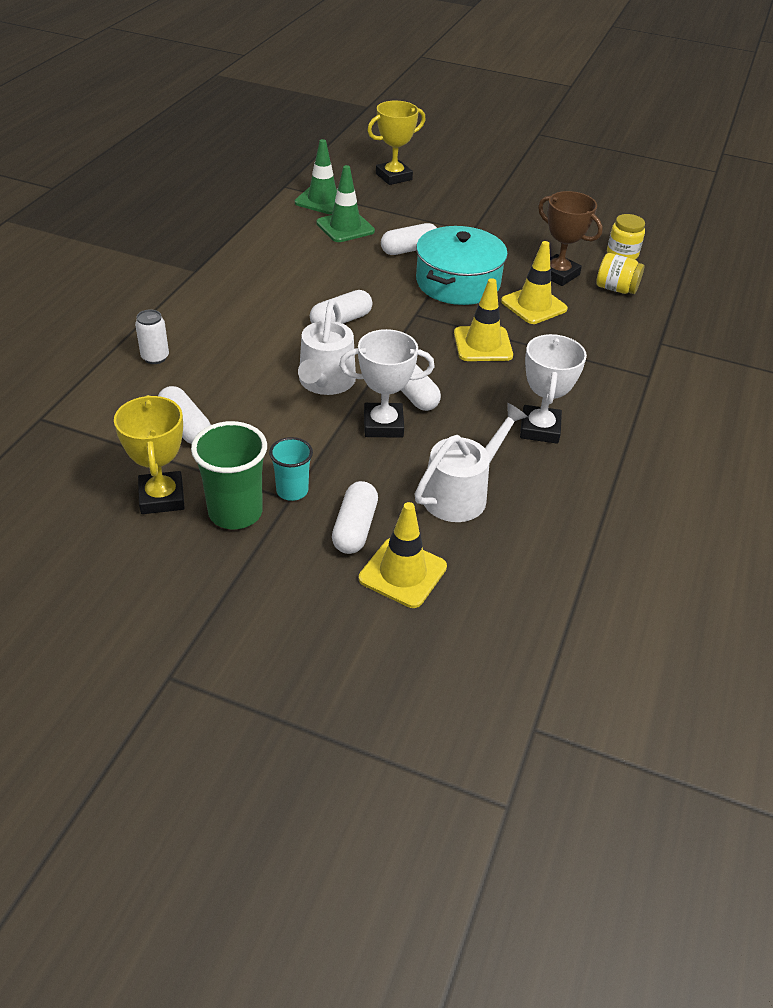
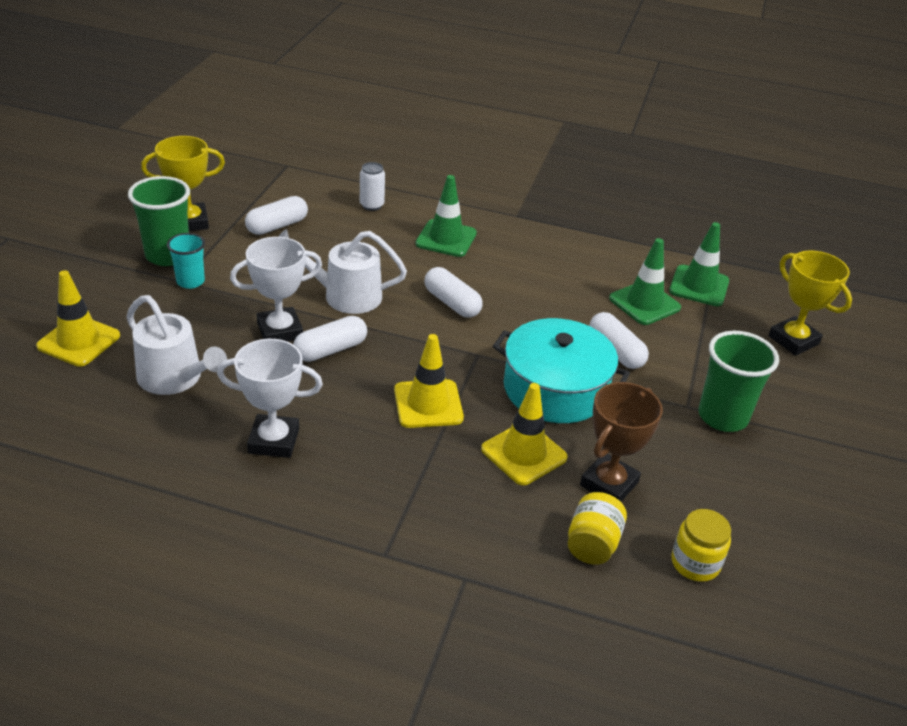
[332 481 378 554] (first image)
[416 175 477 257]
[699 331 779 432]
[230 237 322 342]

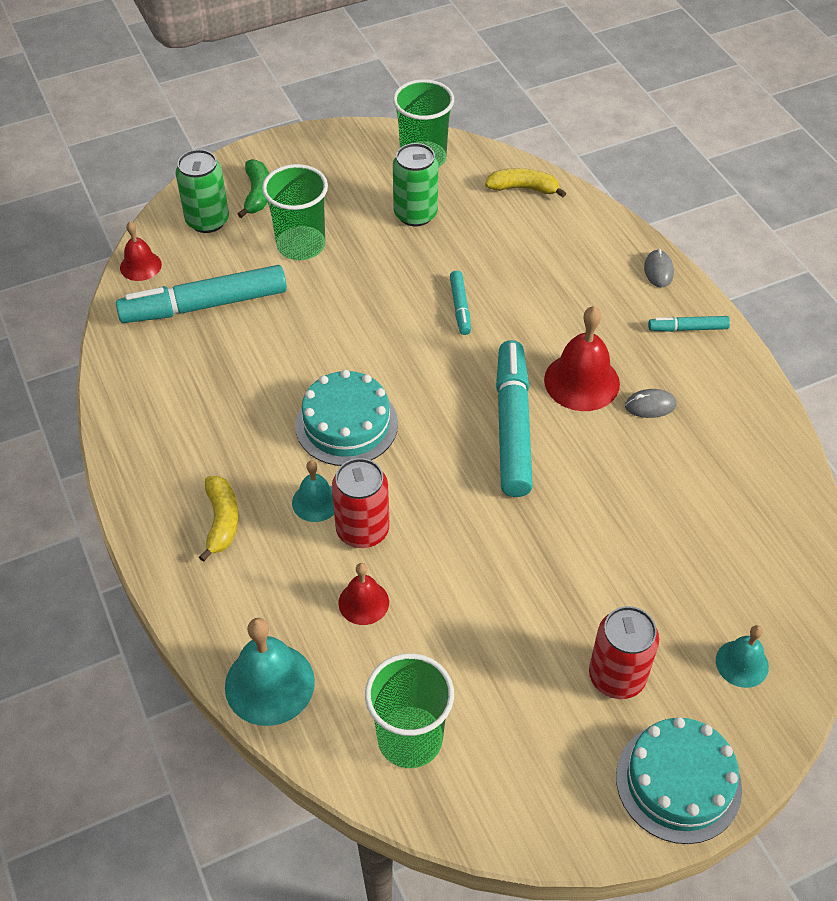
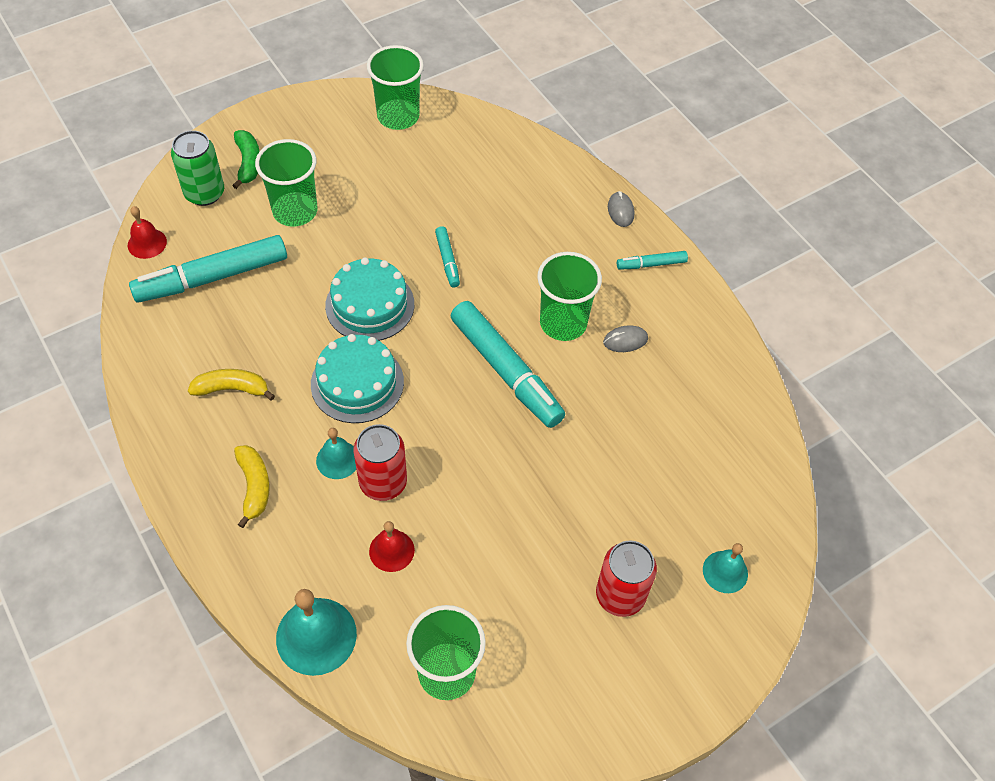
[393 143 438 226] (first image)
[188 369 275 401]
[325 257 414 341]
[537 252 602 341]
[451 301 565 428]

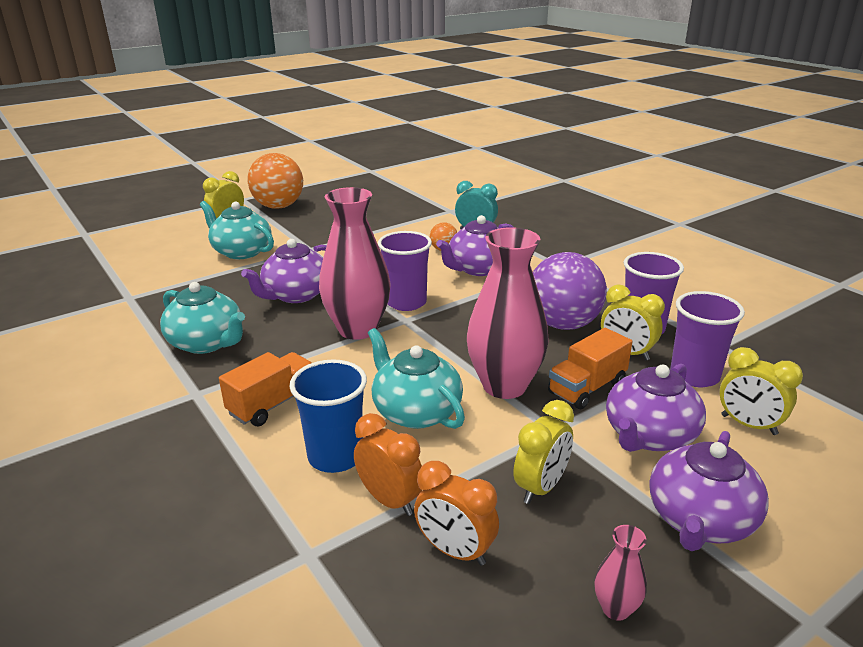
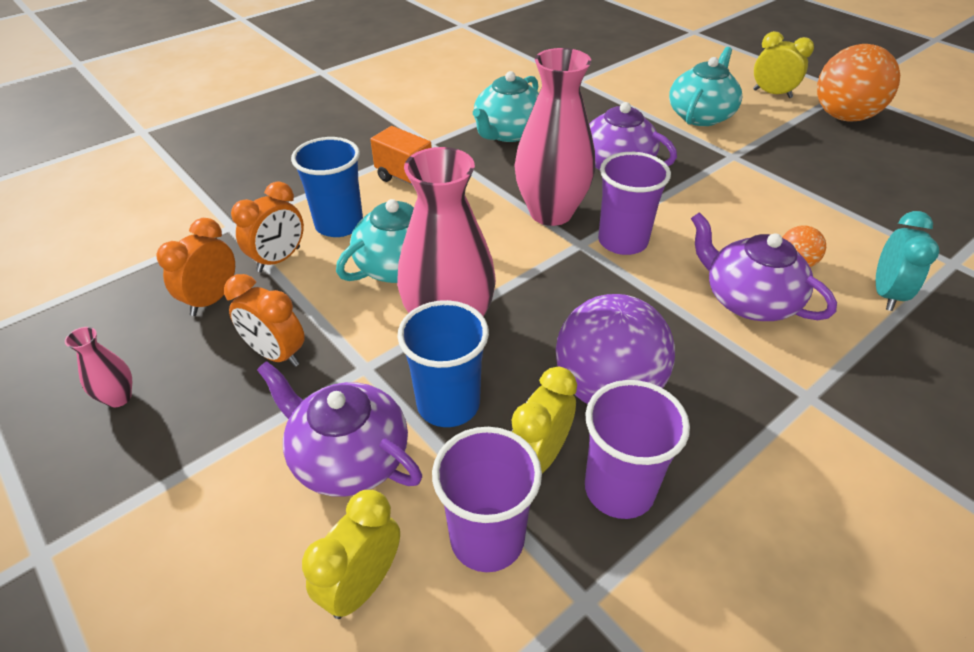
[649 431 769 551] (first image)
[397 300 489 427]
[224 274 305 367]

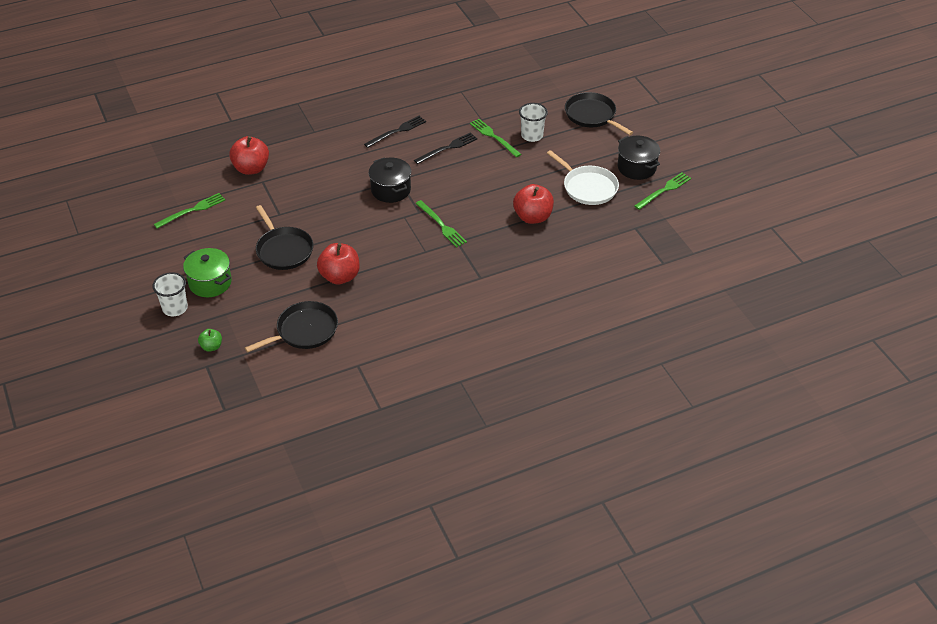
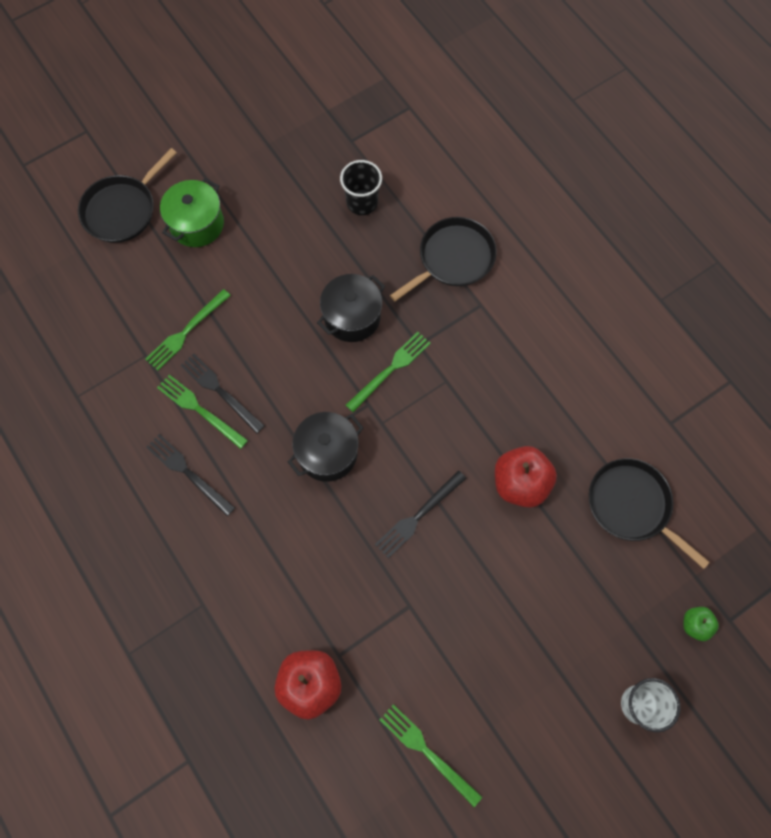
[513 184 554 224] (first image)
[519 103 548 142] (first image)
[547 150 619 205] (first image)
[340 160 382 215]
[375 470 467 558]
[160 178 224 247]
[390 217 497 301]
[317 274 385 342]
[157 375 248 449]

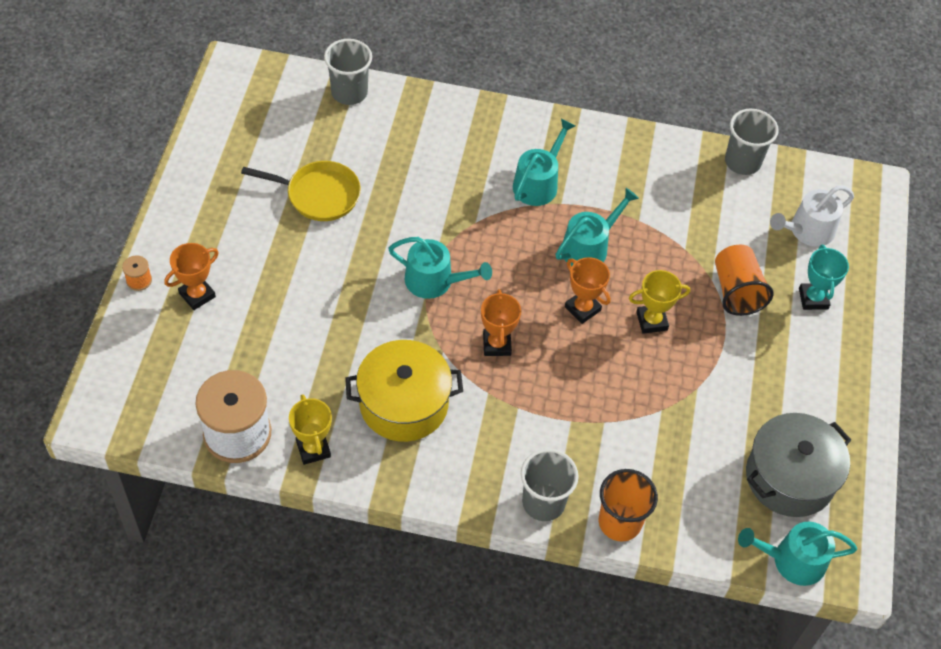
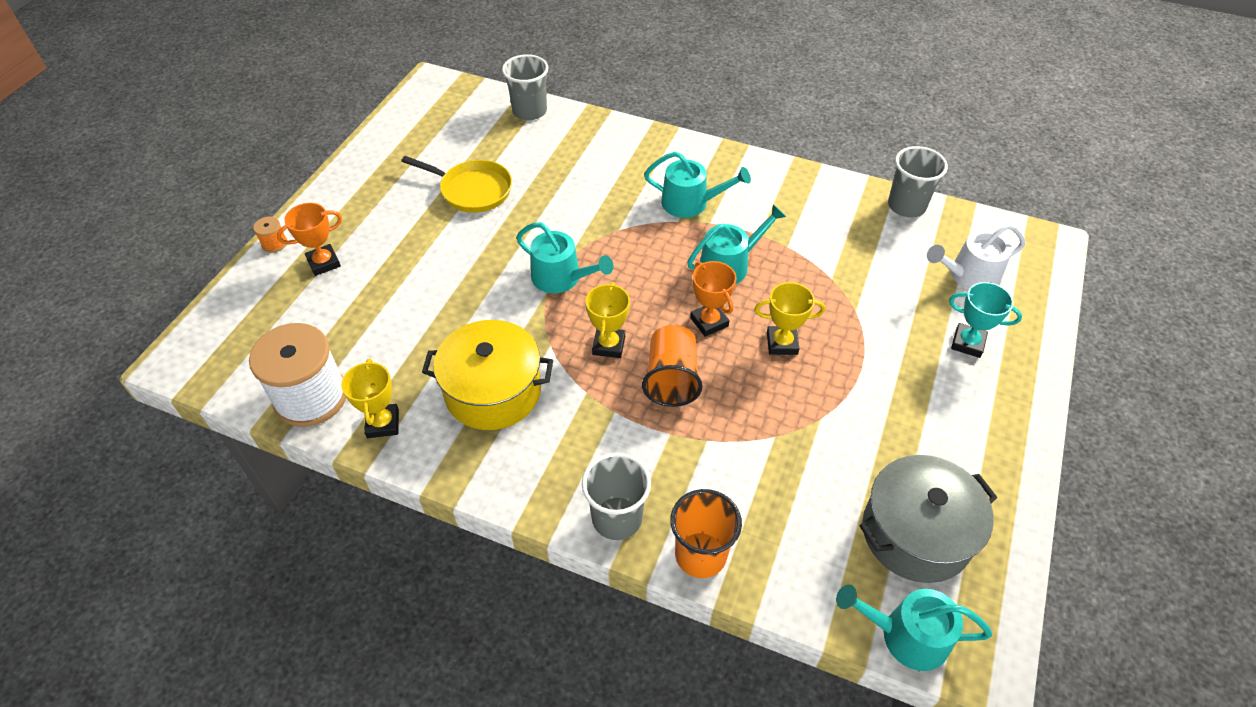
[642 325 703 407]
[585 282 630 358]
[644 151 751 218]
[949 282 1022 358]

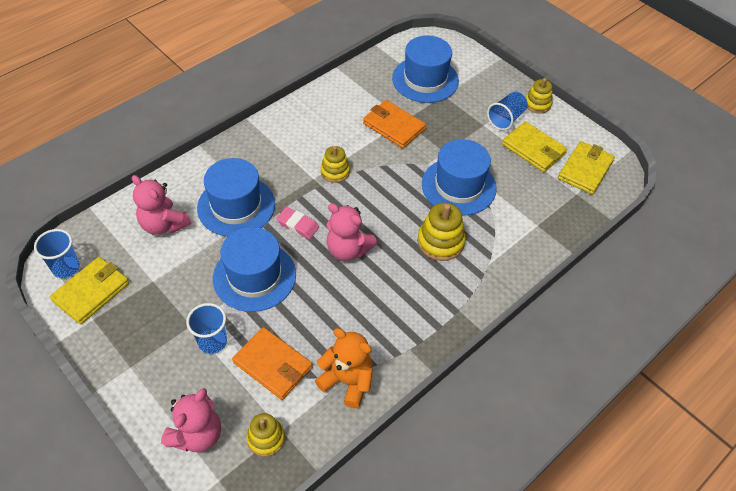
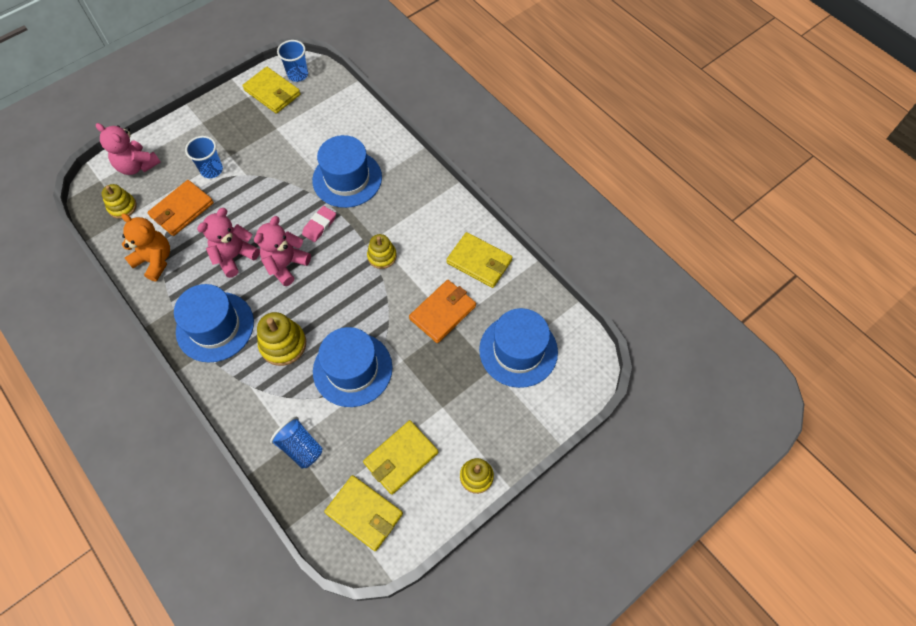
[446 232 513 288]
[197 208 260 278]
[174 284 254 363]
[270 417 323 469]
[121 213 170 281]

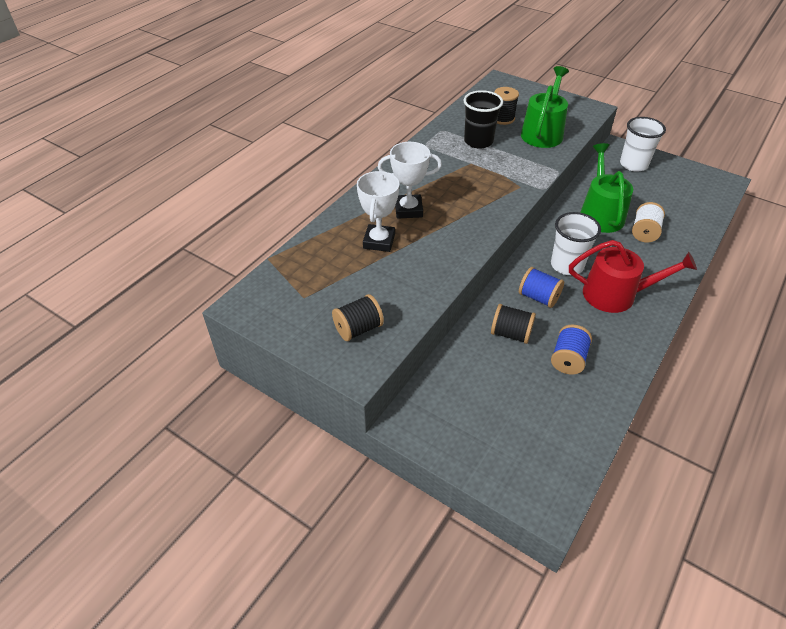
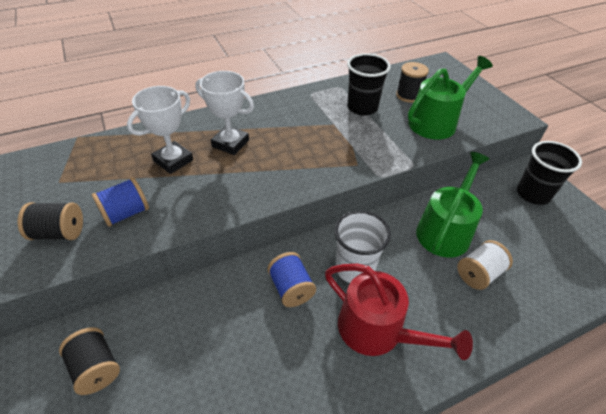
[59 327 120 395]
[92 177 149 227]
[517 141 582 205]

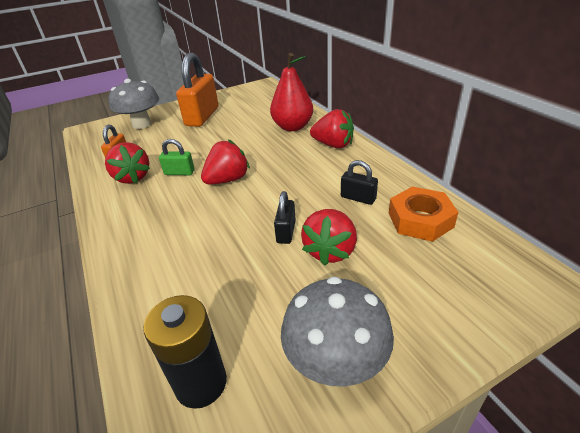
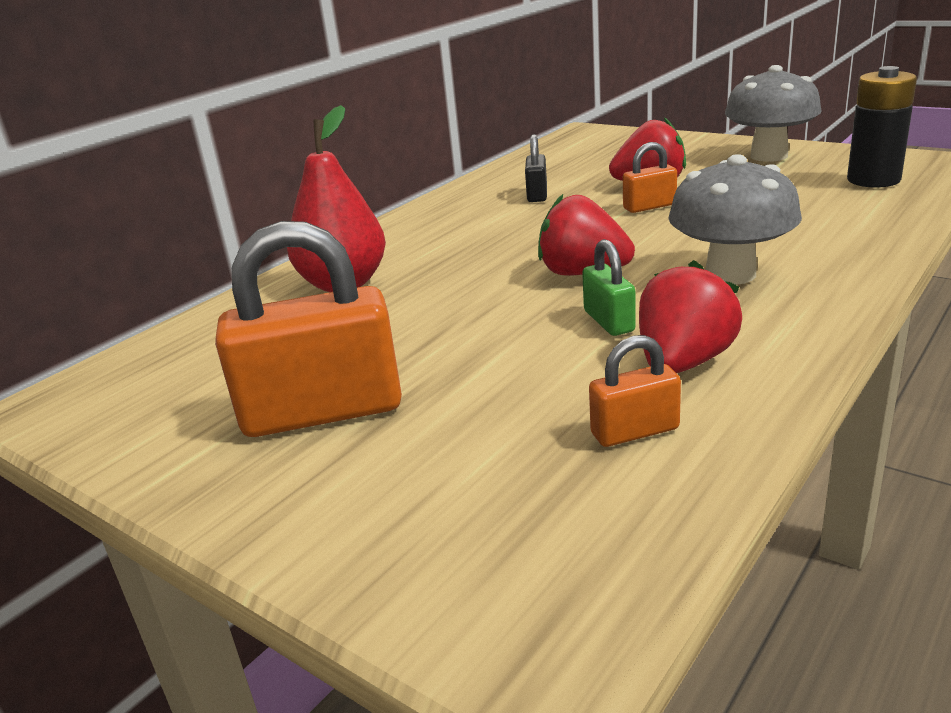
[310 109 354 148] (first image)
[389 186 458 242] (first image)
[668 154 802 285]
[623 142 677 213]

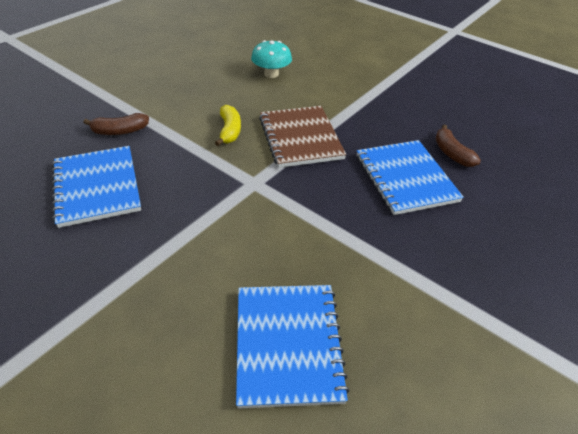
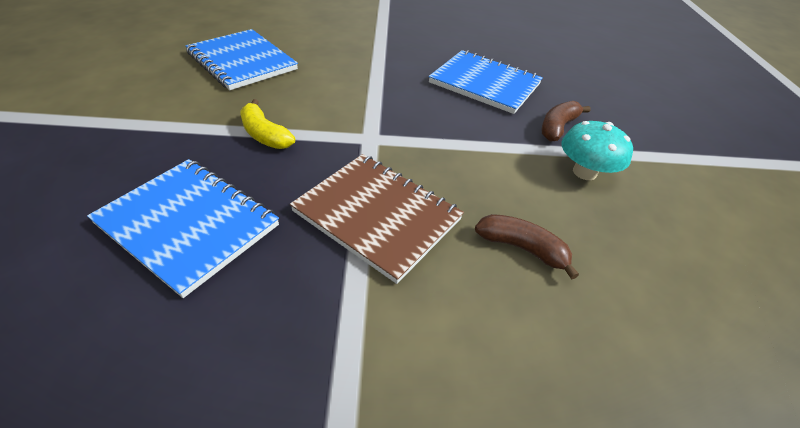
[240 99 295 149]
[562 121 633 180]
[475 214 579 280]

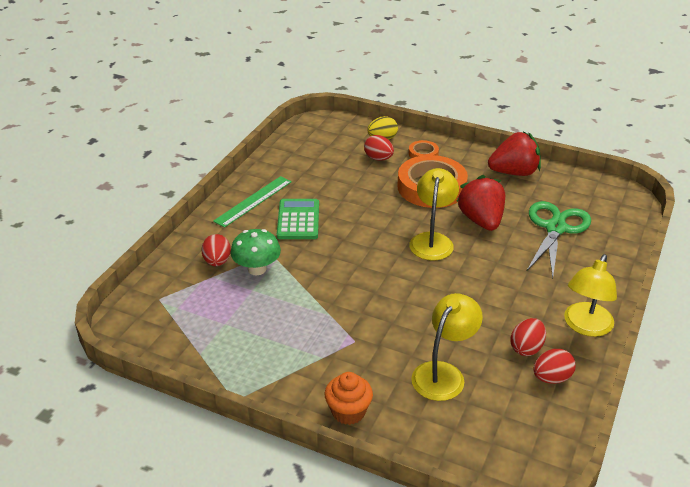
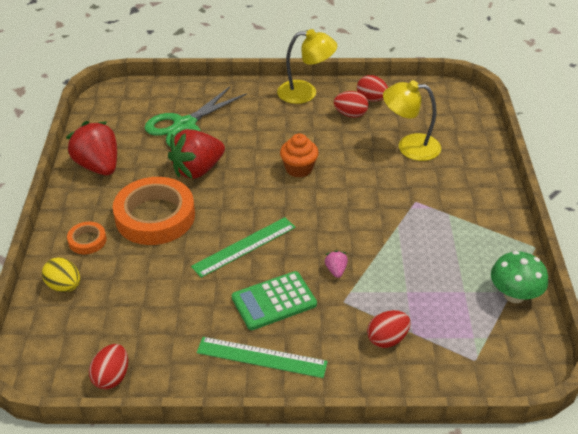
[409 168 459 261] (first image)
[191 217 296 278]
[325 250 348 278]
[491 251 548 303]
[280 134 319 178]
[89 344 128 390]
[145 86 247 147]

